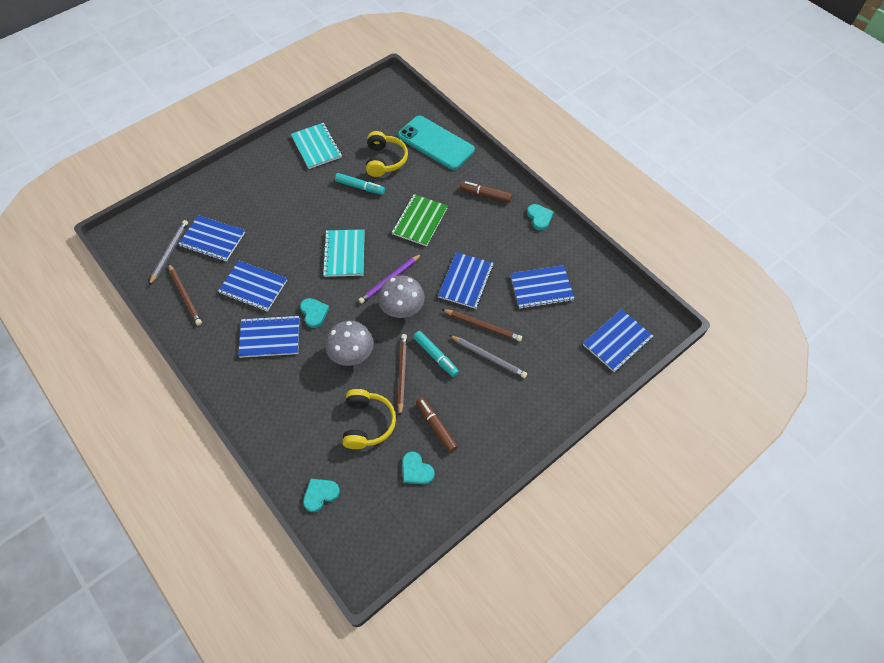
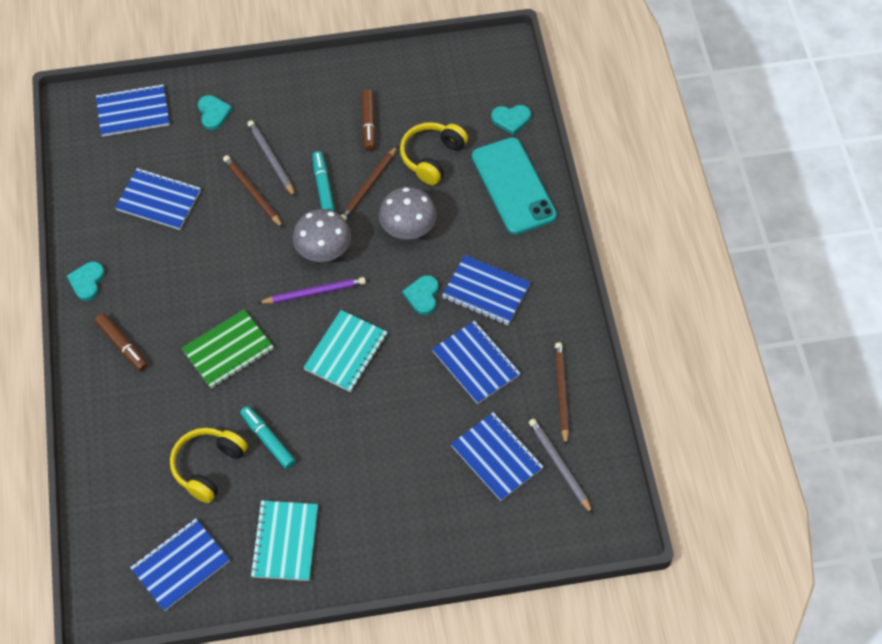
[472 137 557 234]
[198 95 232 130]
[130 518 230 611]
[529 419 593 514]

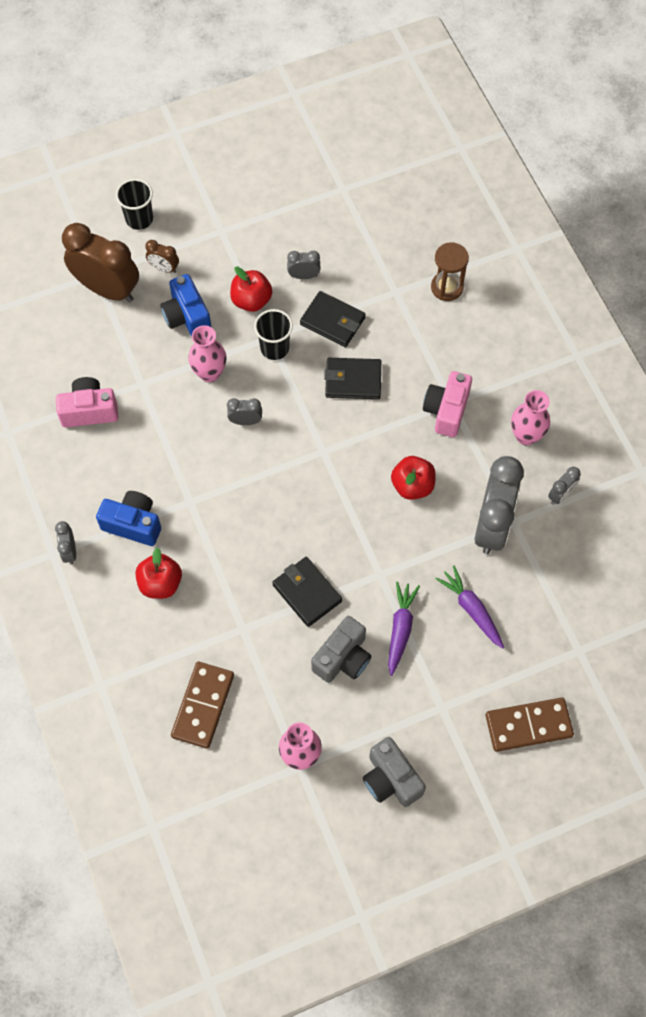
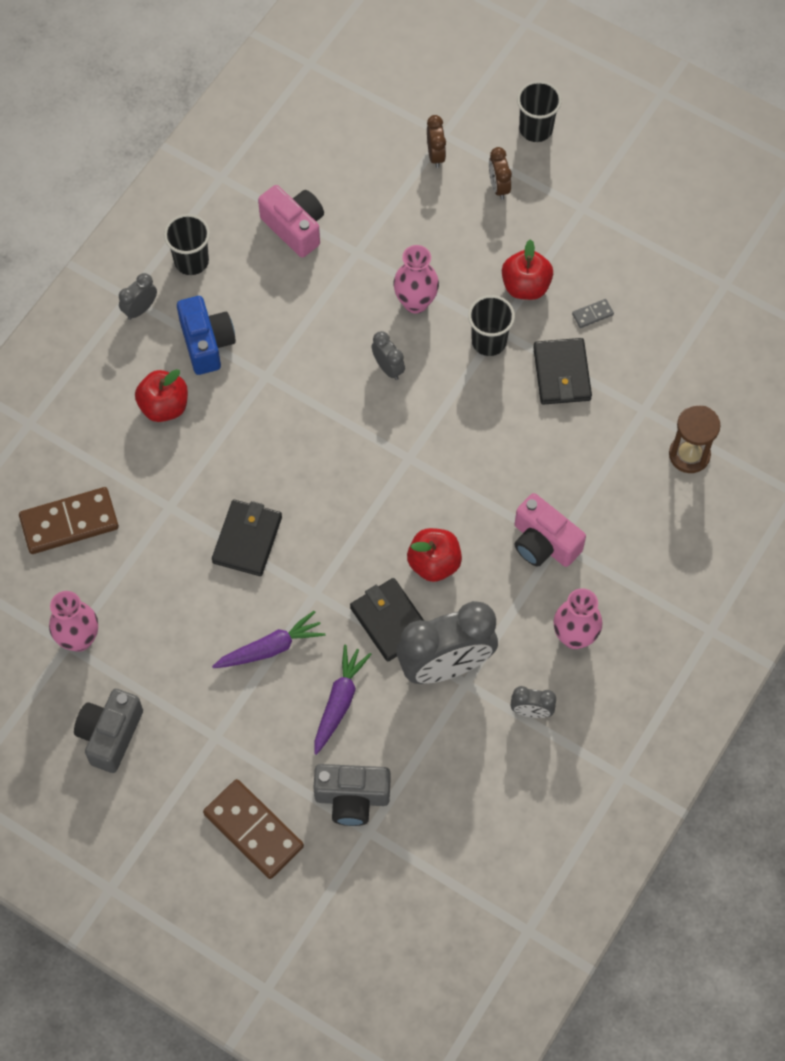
[160 274 211 336] (first image)
[164 214 210 275]
[313 764 390 826]
[350 578 424 662]
[572 299 614 328]
[515 493 586 567]
[427 115 446 168]

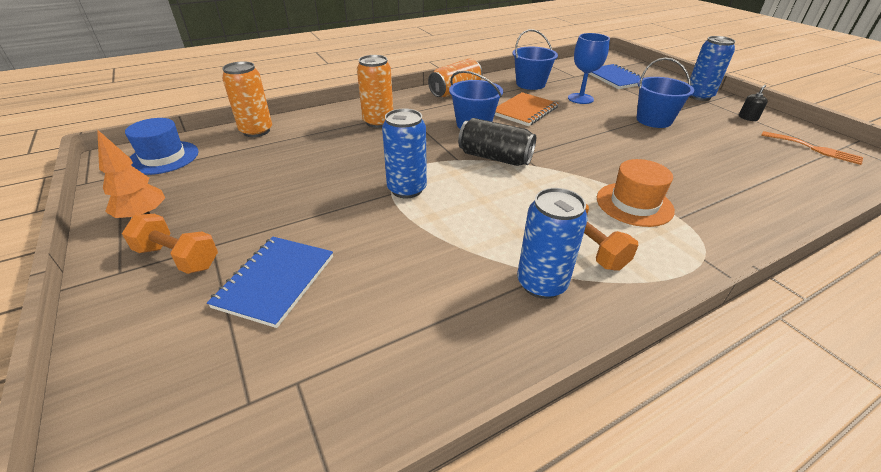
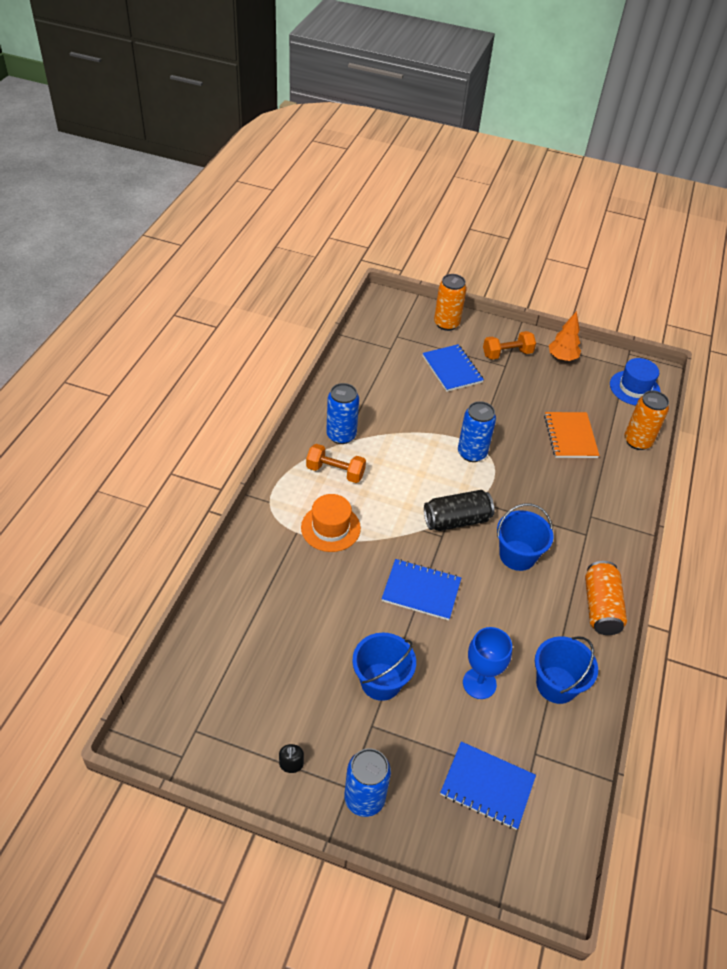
[761 131 863 165] (first image)
[382 559 461 621]
[434 274 467 331]
[544 412 600 458]

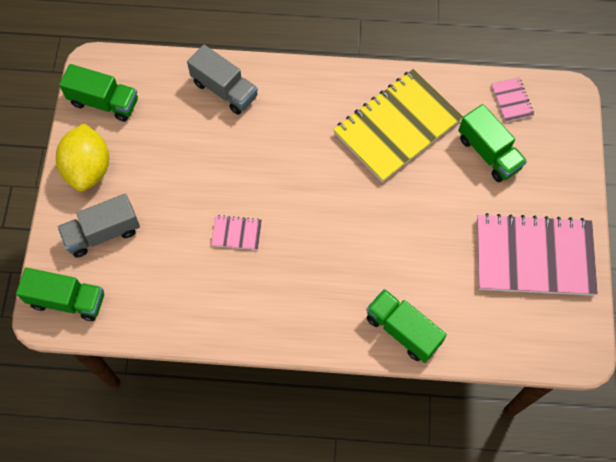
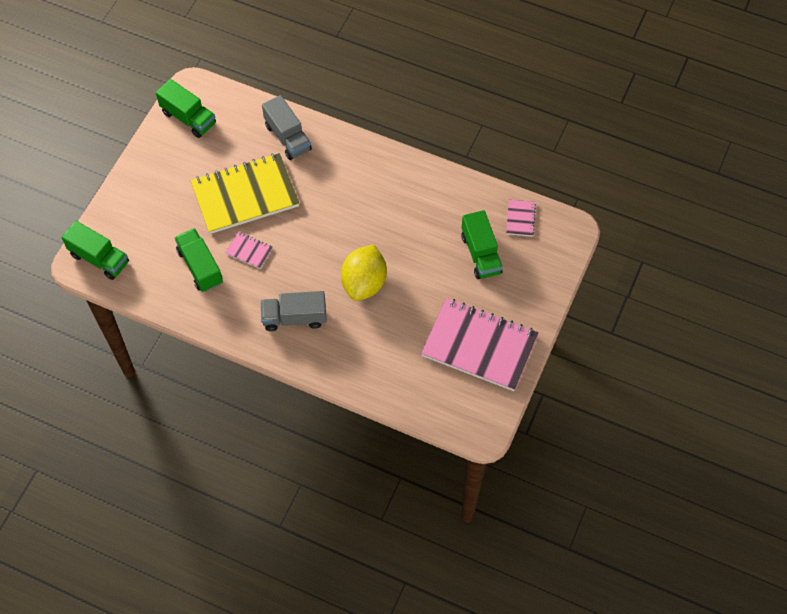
[341 245 387 301]
[261 291 327 331]
[190 153 299 234]
[175 228 223 292]

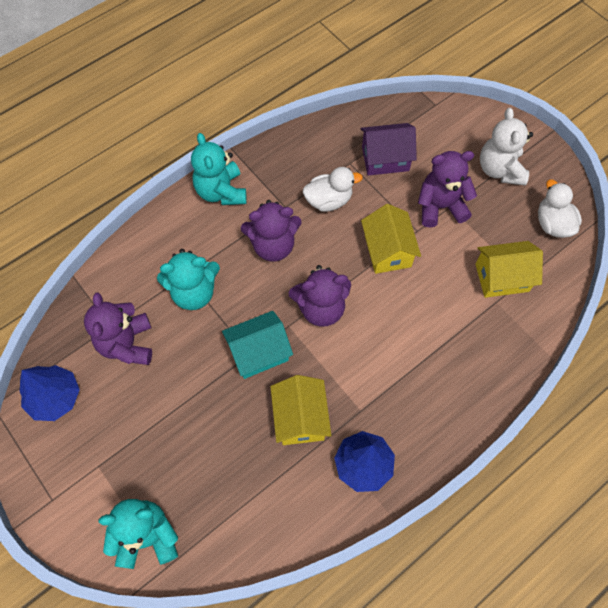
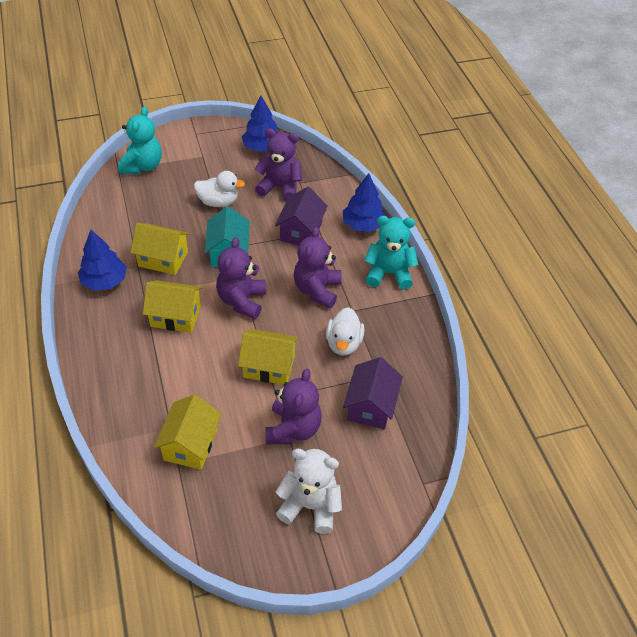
[143 280 202 333]
[343 173 387 232]
[194 171 245 207]
[275 187 328 245]

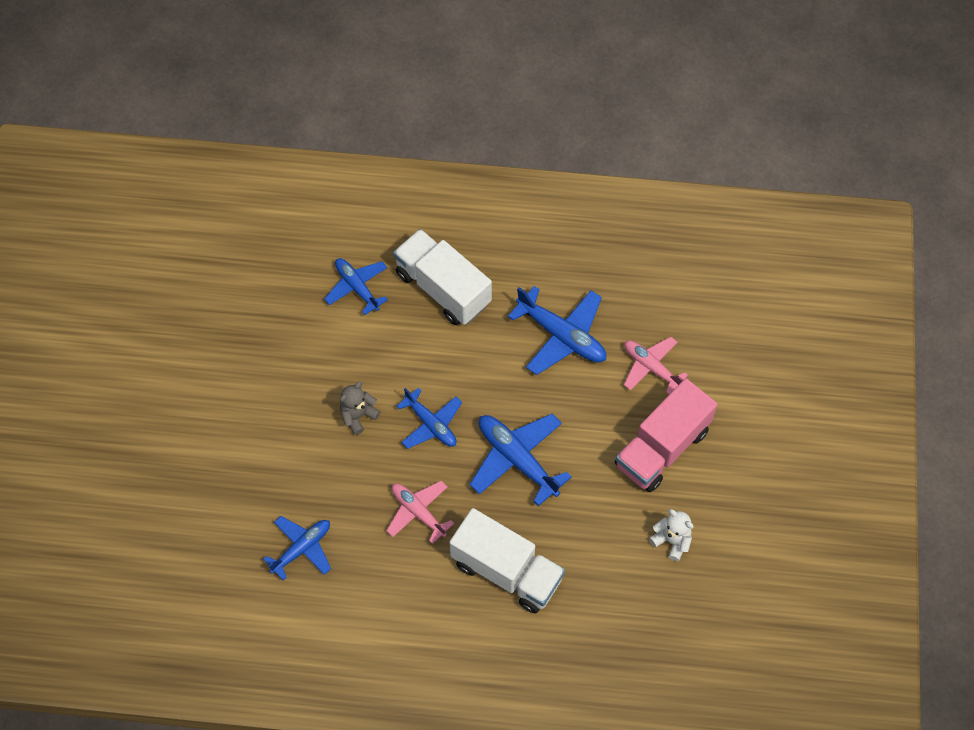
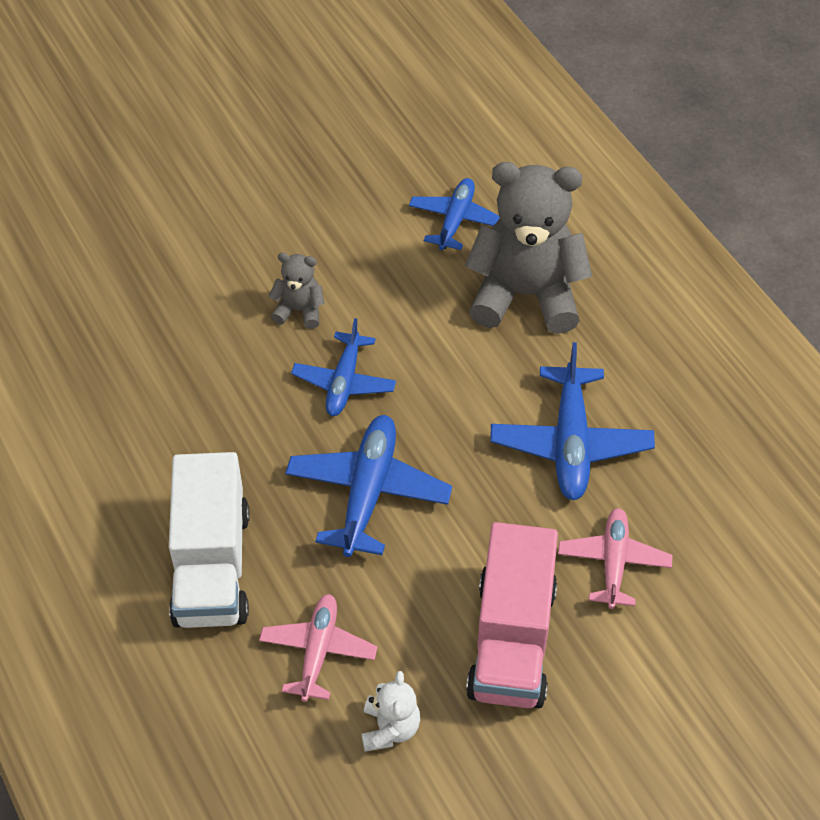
[263 516 331 581] (first image)
[259 594 377 702]
[465 162 592 334]
[466 522 558 708]

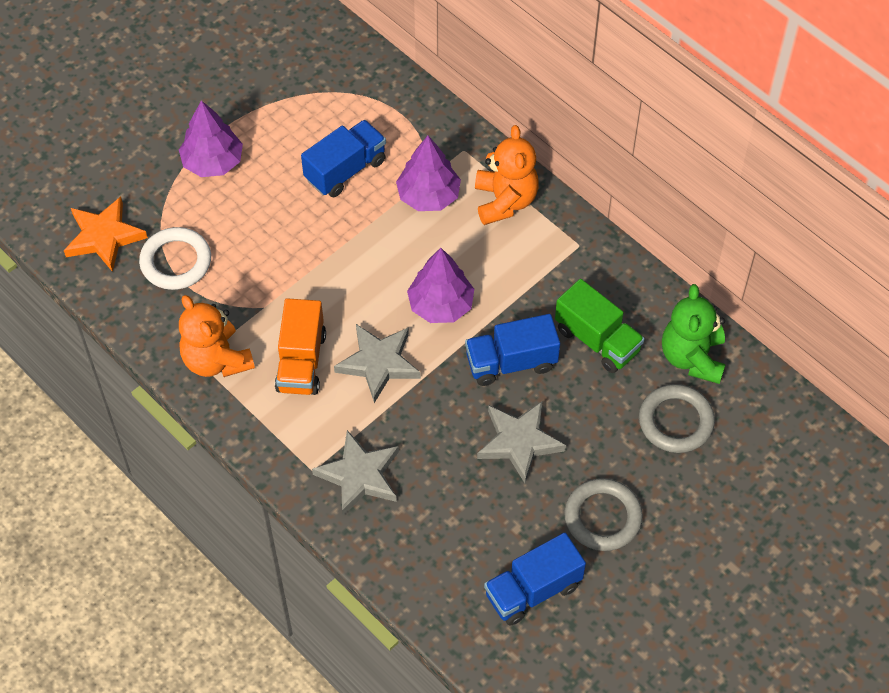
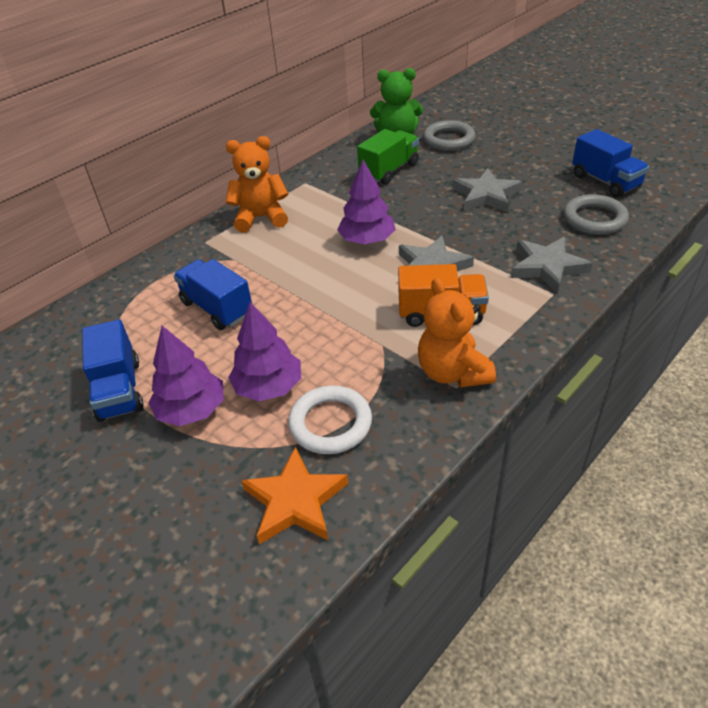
[228 302 301 401]
[82 319 143 422]
[563 194 629 235]
[418 278 496 388]

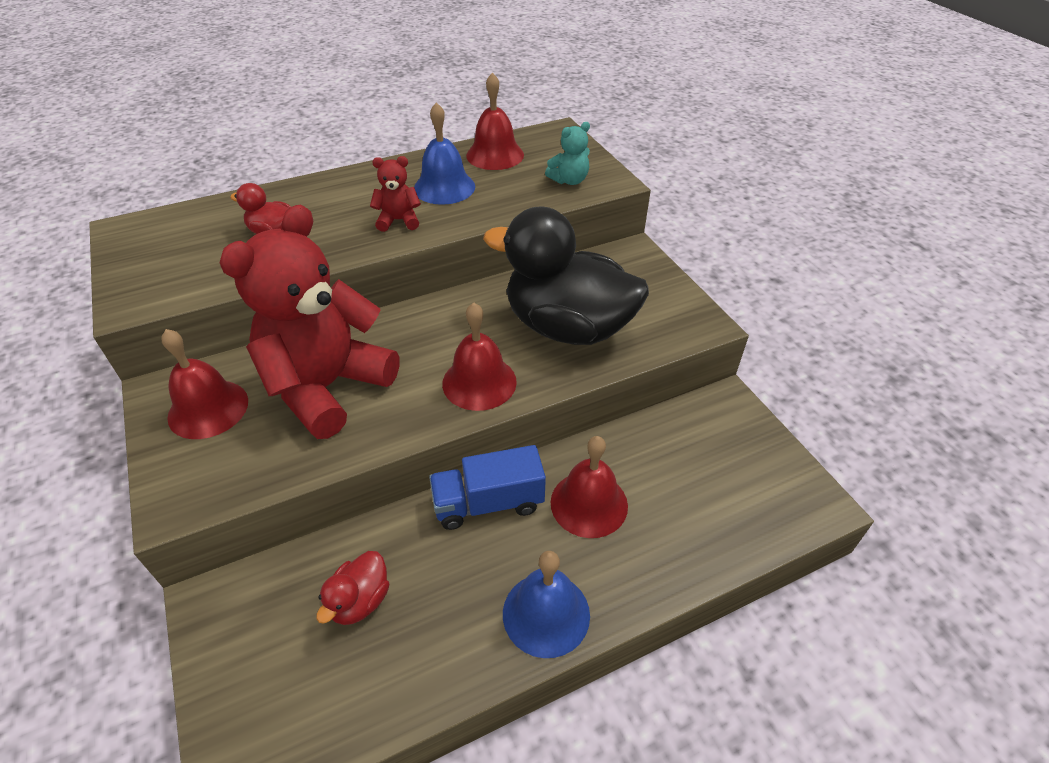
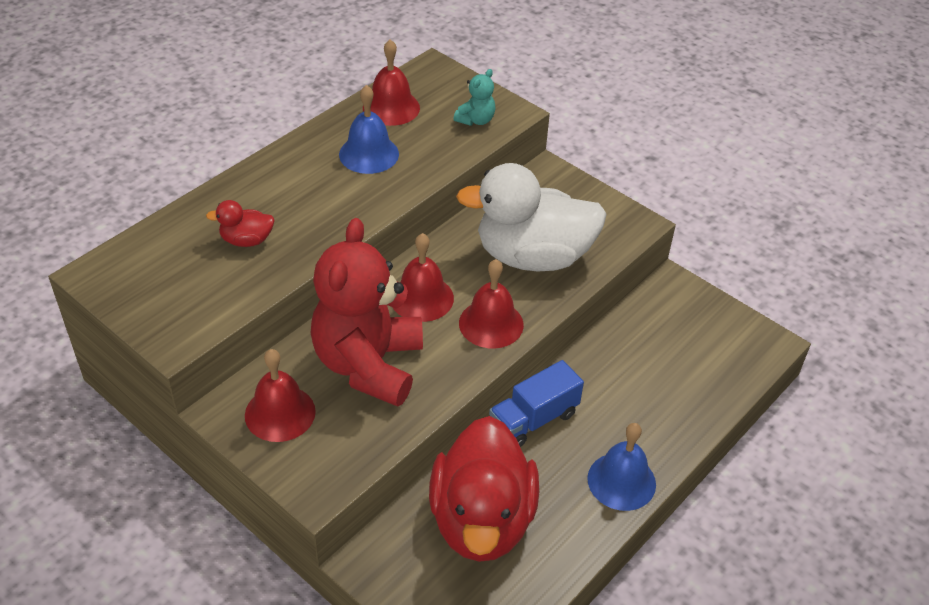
[370 156 421 232] (first image)
[393 233 454 322]
[456 163 607 271]
[429 416 539 562]

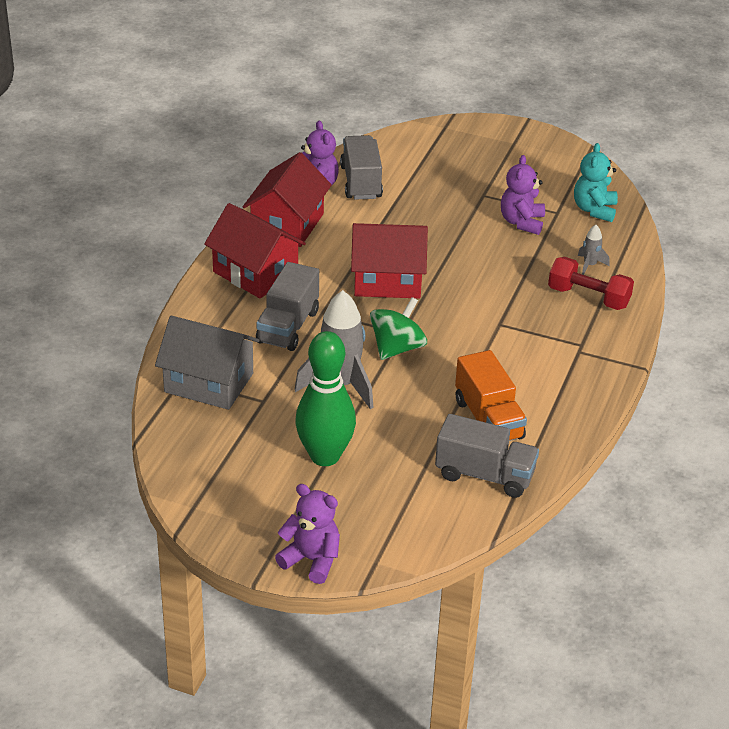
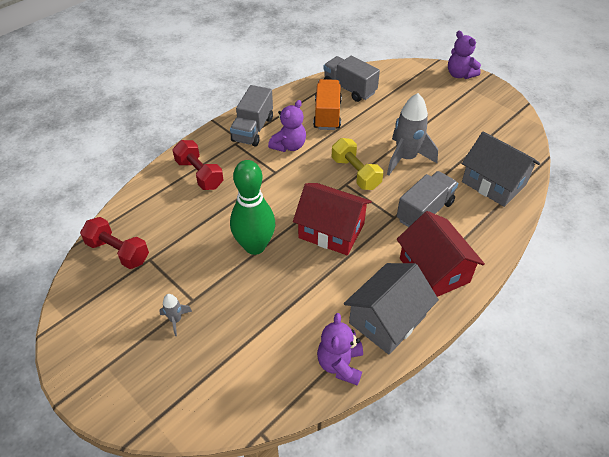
[230 160 275 255]
[230 85 273 147]
[268 100 306 152]
[159 294 192 336]
[332 138 383 190]
[80 217 149 269]
[344 263 439 355]

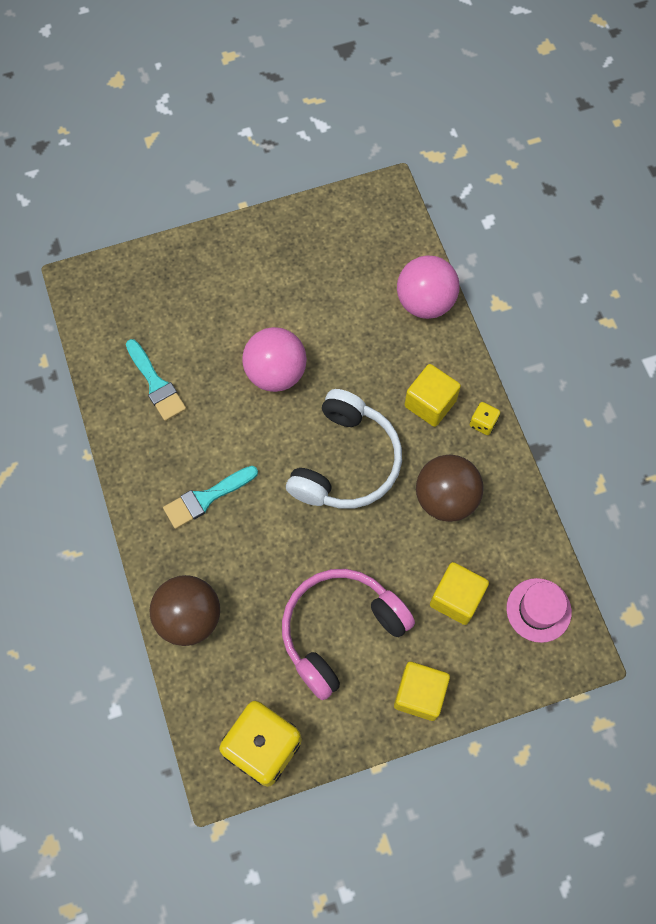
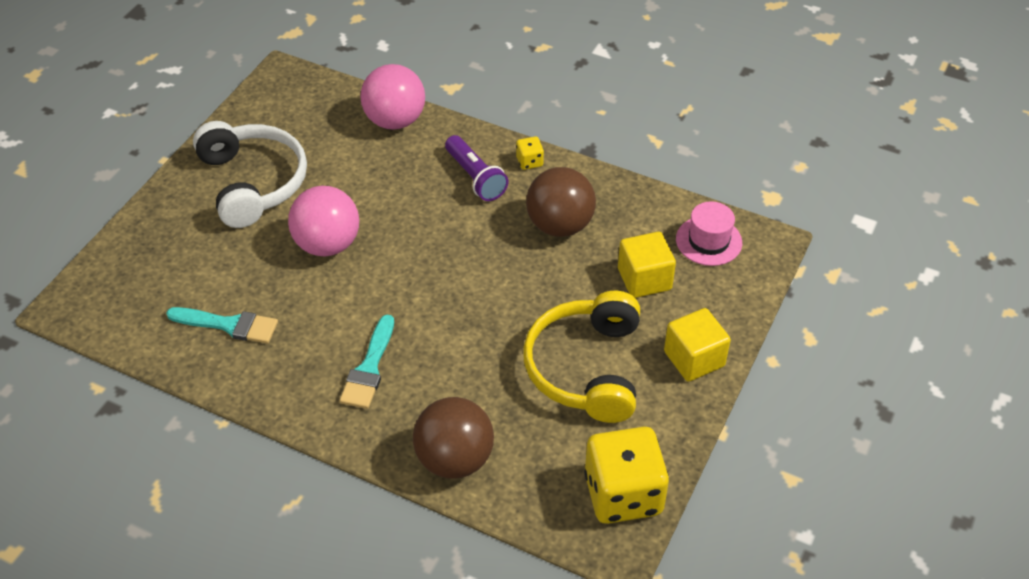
[193 121 307 228]
[445 135 508 201]
[523 291 640 423]

